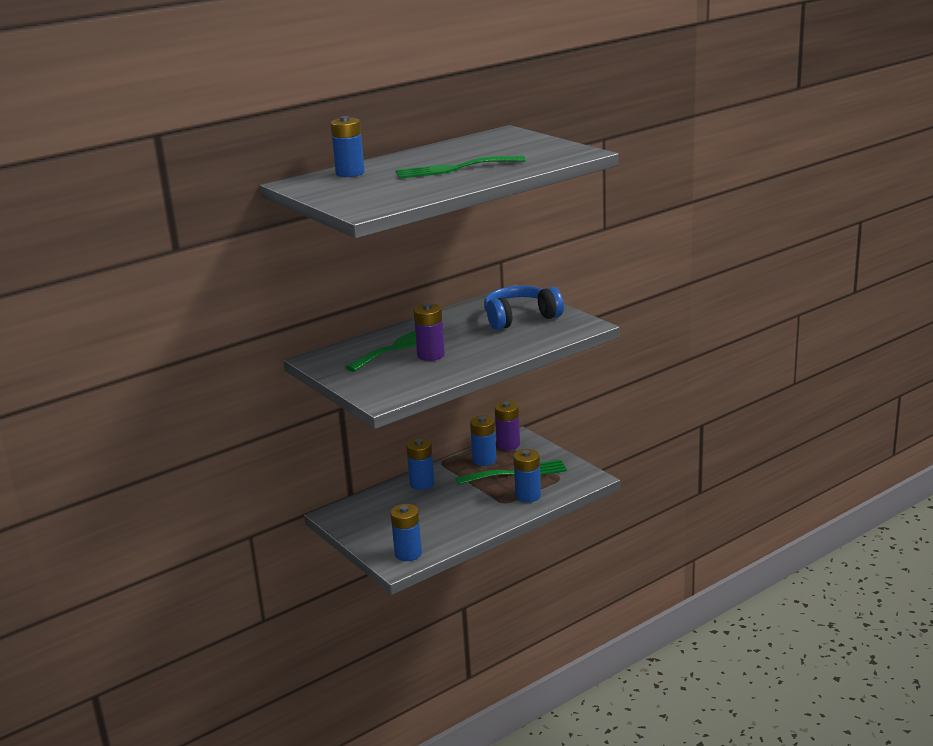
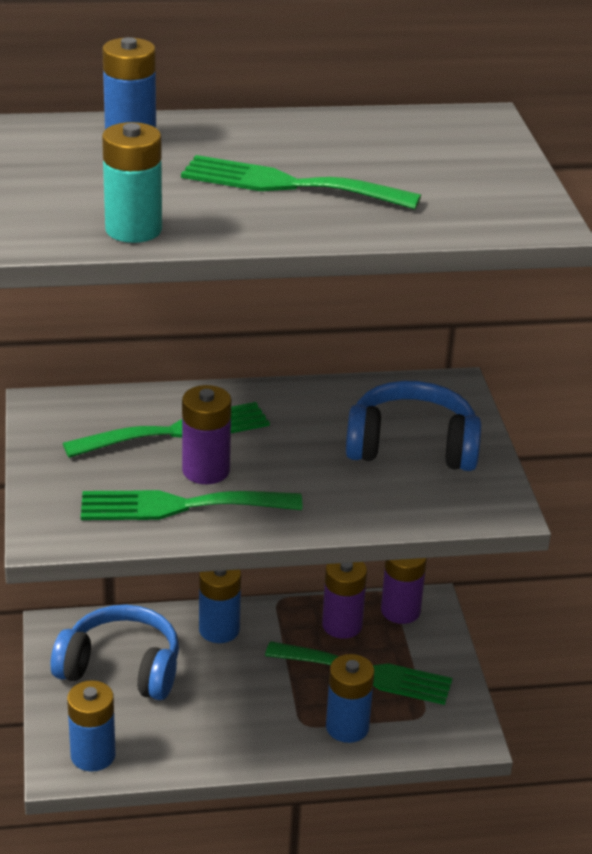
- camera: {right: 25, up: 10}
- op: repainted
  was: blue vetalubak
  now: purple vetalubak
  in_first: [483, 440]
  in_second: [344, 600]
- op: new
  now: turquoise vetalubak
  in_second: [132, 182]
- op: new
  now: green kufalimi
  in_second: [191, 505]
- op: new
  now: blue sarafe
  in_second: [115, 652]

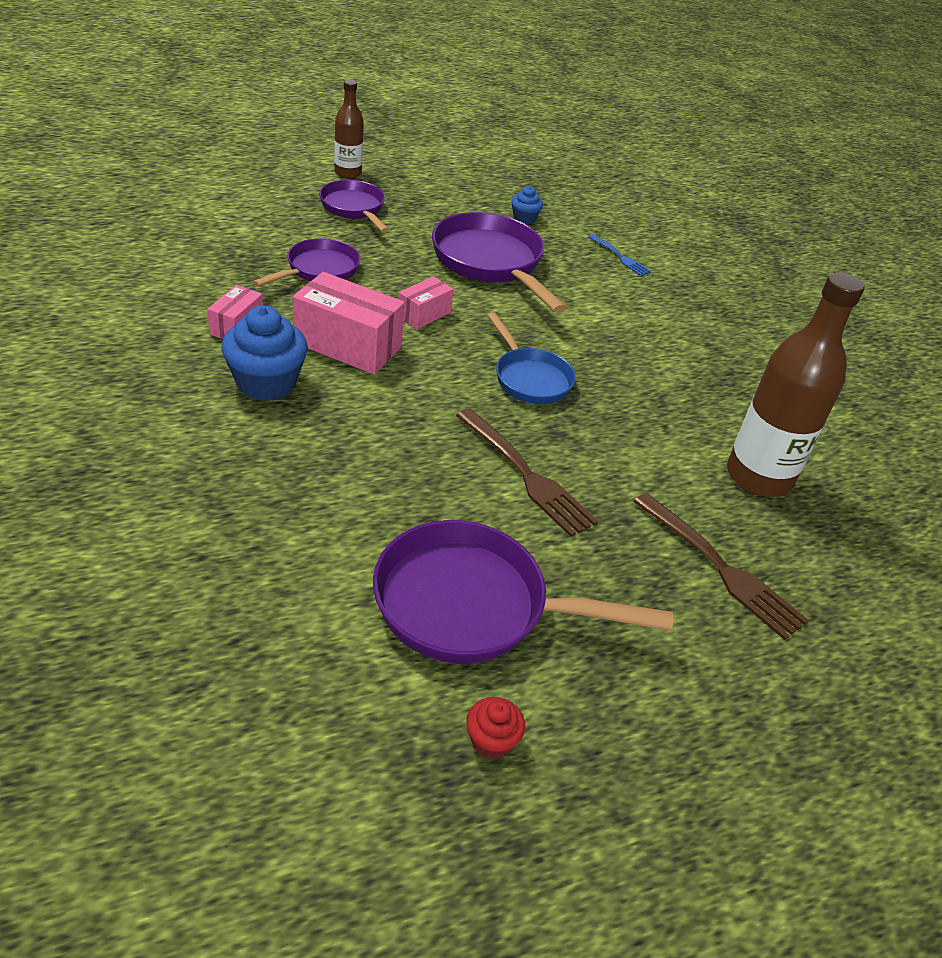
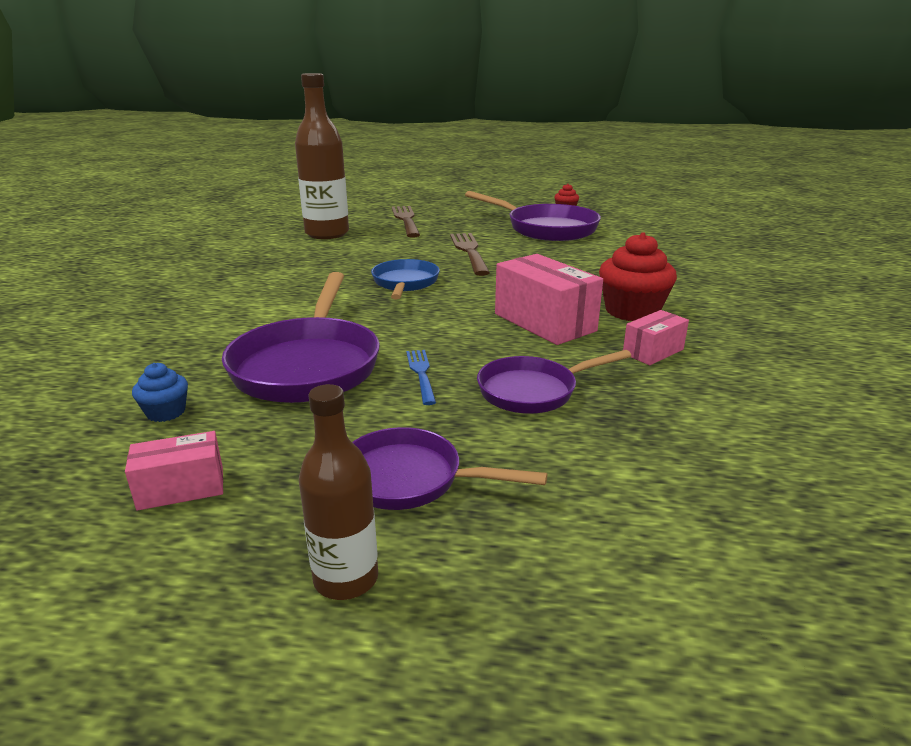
- camera: {right: -145, up: -15}
- op: rotated
  was: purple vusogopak
  in_first: [354, 206]
  in_second: [449, 468]
  clockwise: 105
- op: shifted
  was: blue kufalimi
  in_first: [619, 255]
  in_second: [421, 377]
- op: shifted
  was: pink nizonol
  in_first: [426, 302]
  in_second: [174, 471]
- op: repainted
  was: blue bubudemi
  now: red bubudemi
  in_first: [264, 353]
  in_second: [638, 276]

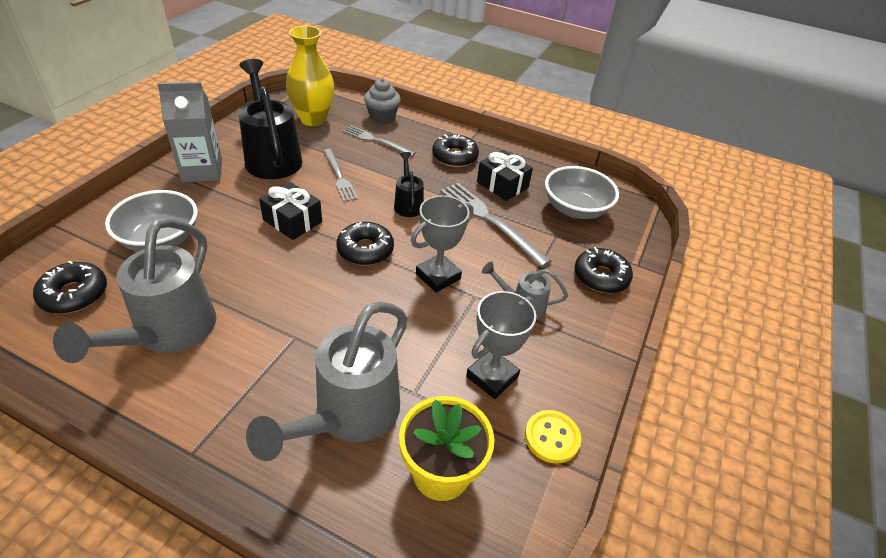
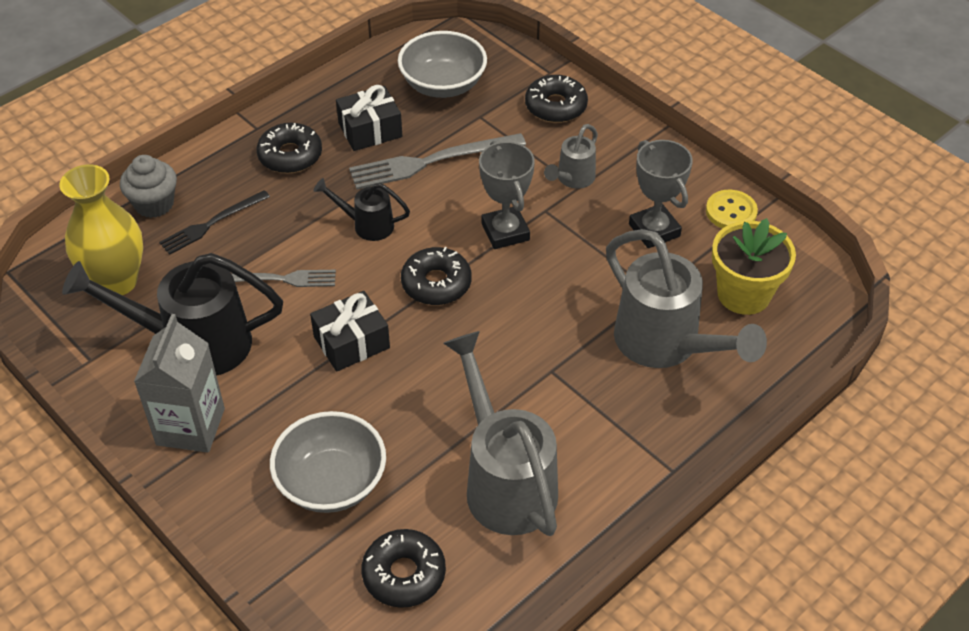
- camera: {right: -65, up: 5}
- op: repainted
  was: grey kufalimi
  now: black kufalimi
  in_first: [379, 141]
  in_second: [214, 222]
- op: rotated
  was: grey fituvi
  in_first: [134, 290]
  in_second: [500, 433]
  clockwise: -150

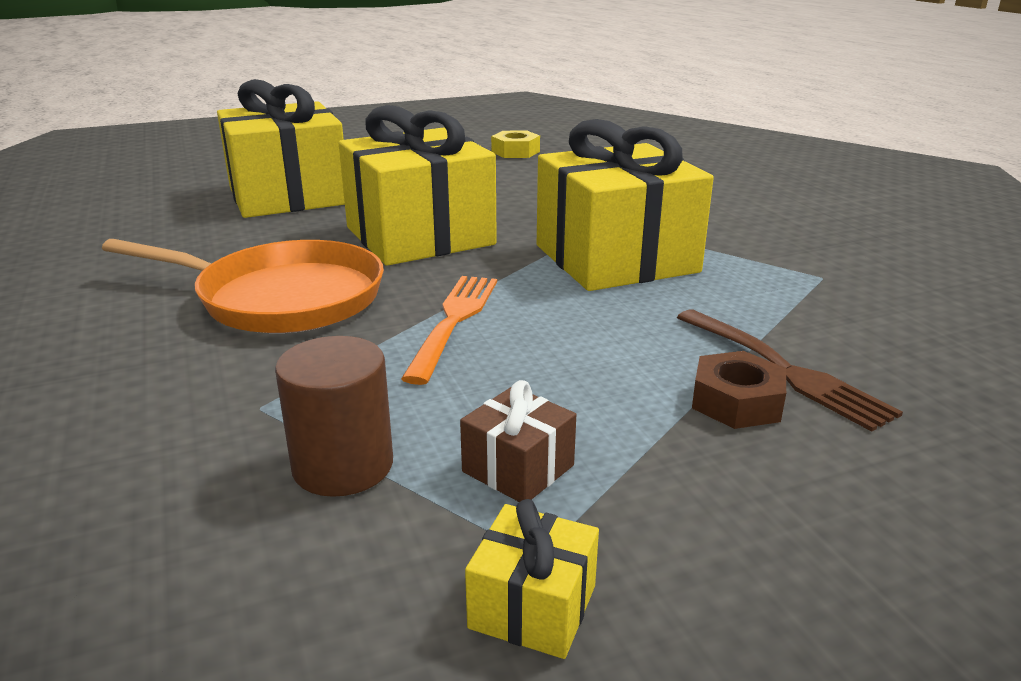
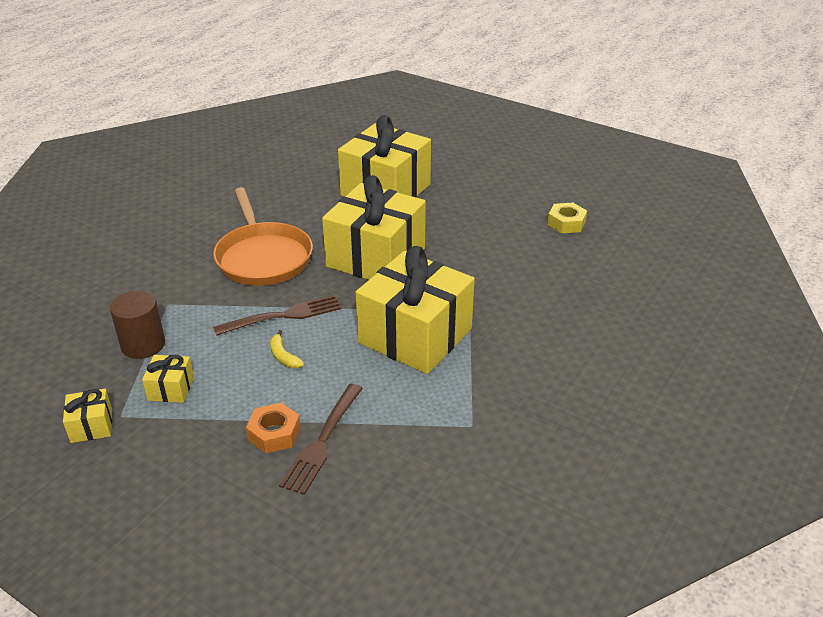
- camera: {right: 55, up: 10}
- op: repainted
  was: orange kufalimi
  now: brown kufalimi
  in_first: [449, 330]
  in_second: [277, 315]
- op: repainted
  was: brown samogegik
  now: orange samogegik
  in_first: [739, 390]
  in_second: [273, 428]
- op: repainted
  was: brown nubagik
  now: yellow nubagik
  in_first: [518, 441]
  in_second: [168, 379]
- op: new
  now: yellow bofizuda
  in_second: [287, 349]

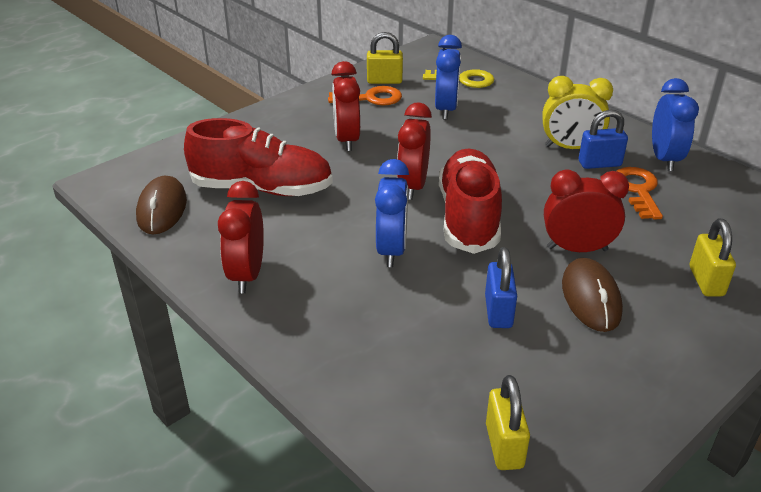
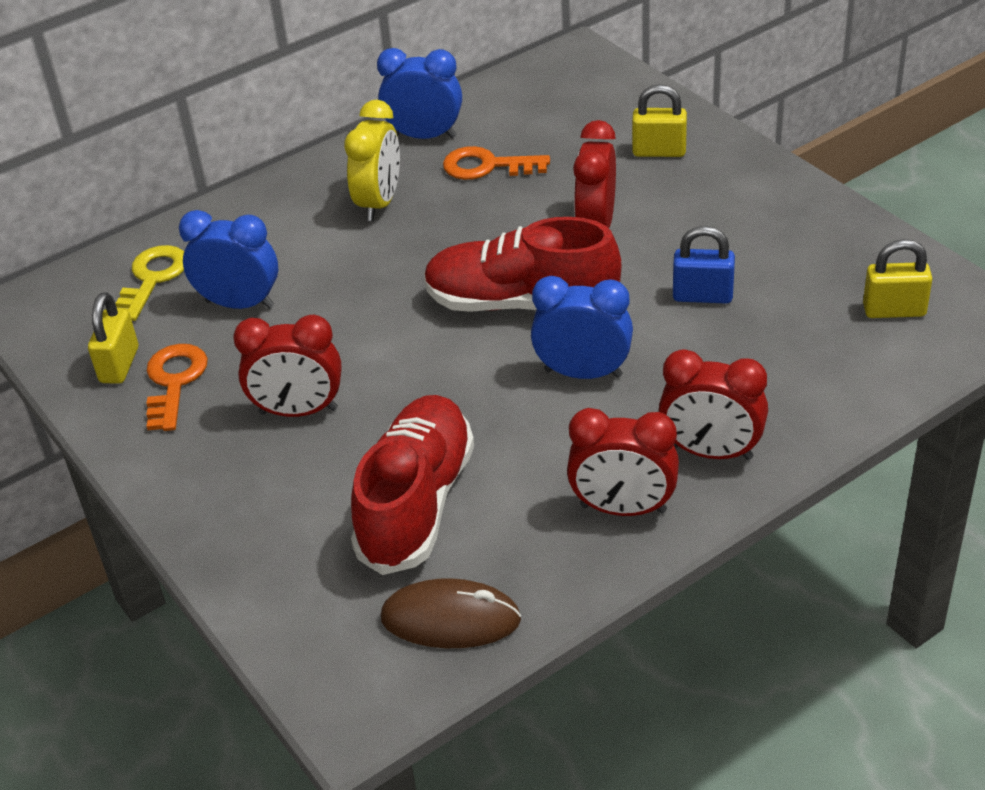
- camera: {right: -80, up: 5}
- op: shifted
  was: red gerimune
  in_first: [414, 151]
  in_second: [713, 404]
- op: gone
  was: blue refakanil
  in_first: [603, 139]
- op: gone
  was: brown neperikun
  in_first: [592, 295]

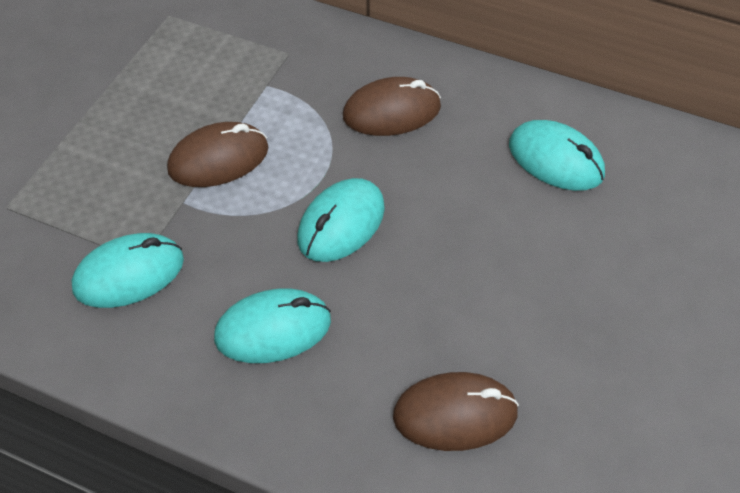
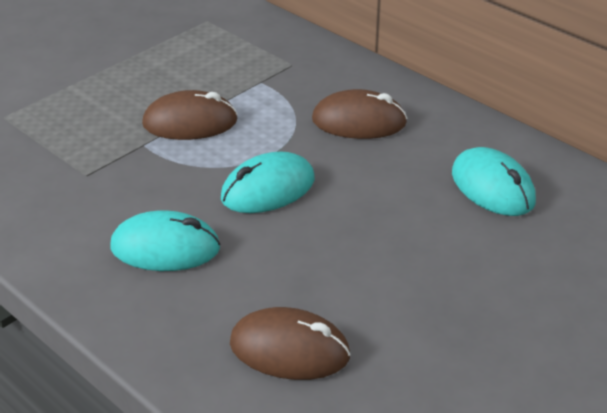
- camera: {right: 20, up: -15}
- op: gone
  was: turquoise neperikun
  in_first: [128, 270]

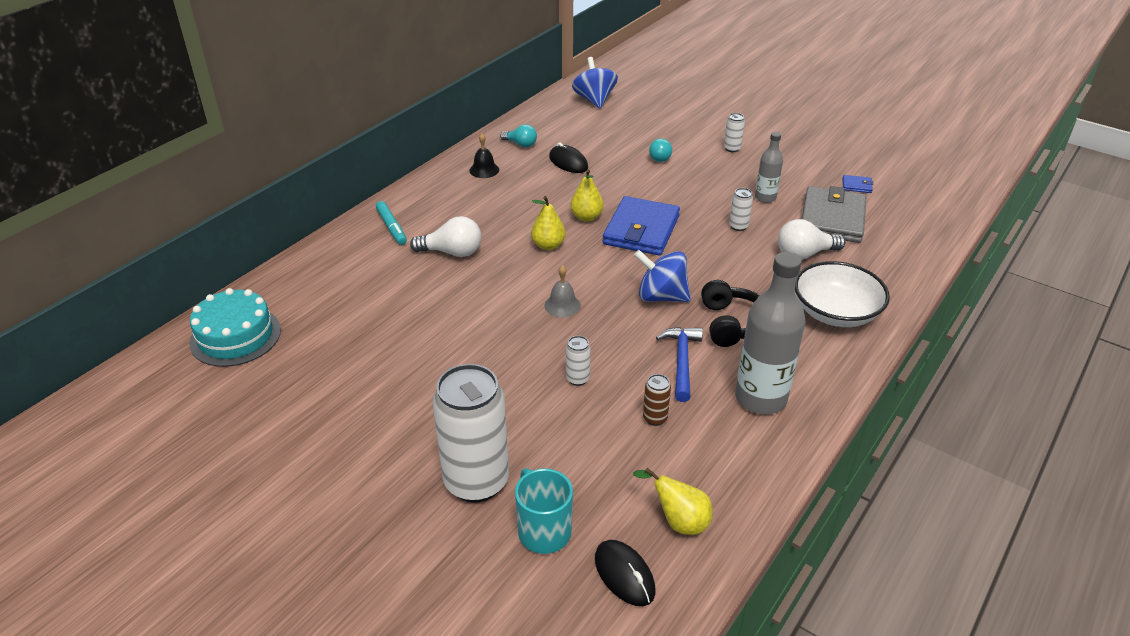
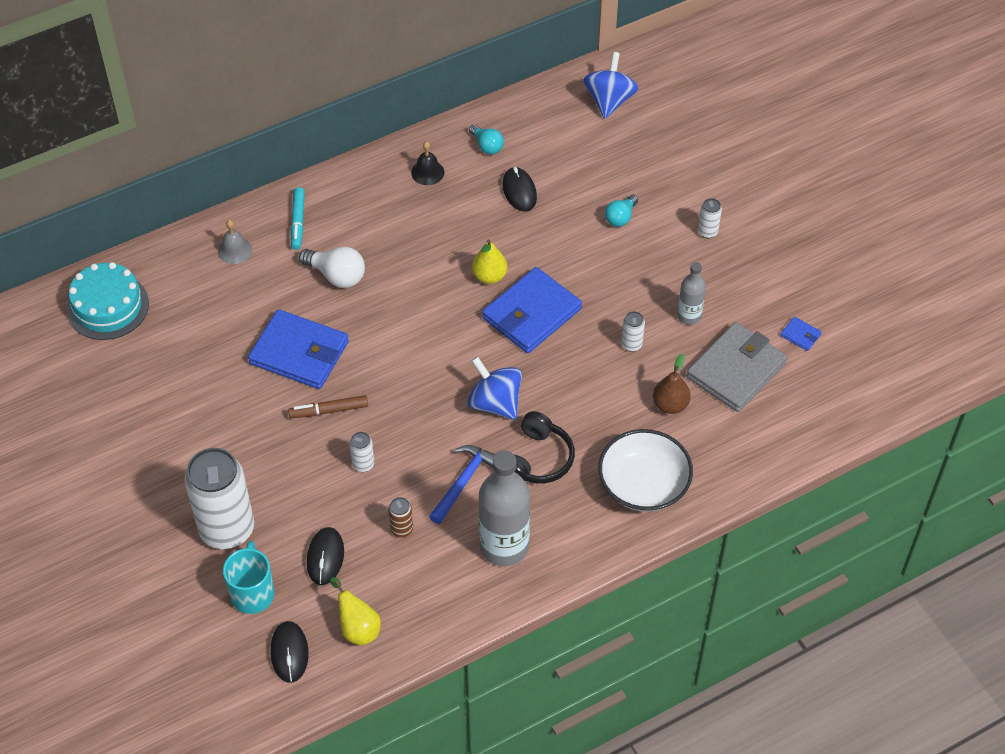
- camera: {right: 25, up: 15}
- op: gone
  was: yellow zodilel
  in_first: [548, 223]
- op: swapped
  was: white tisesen
  now: brown zodilel
  in_first: [811, 239]
  in_second: [672, 384]
- op: shifted
  was: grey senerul
  in_first: [562, 291]
  in_second: [235, 242]
- op: new
  now: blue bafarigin
  in_second: [298, 349]
- op: new
  now: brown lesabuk
  in_second: [328, 406]
- op: new
  now: black neperikun
  in_second: [325, 556]

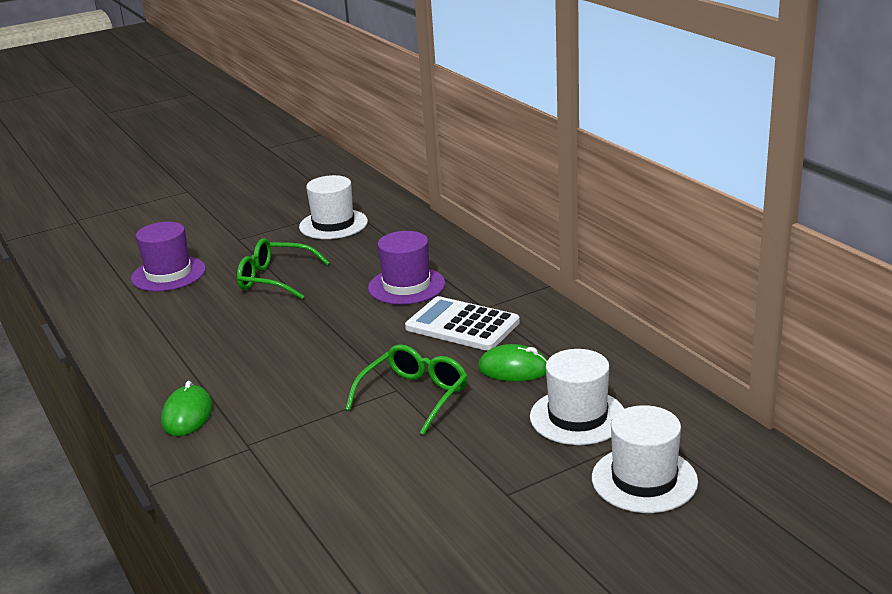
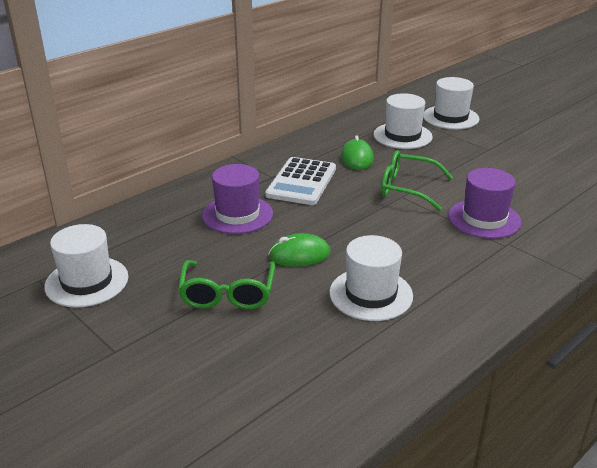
- camera: {right: -105, up: 5}
- op: shifted
  was: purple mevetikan
  in_first: [168, 257]
  in_second: [485, 203]
- op: shifted
  was: green neperikun
  in_first: [187, 408]
  in_second: [299, 250]
- op: new
  now: white mevetikan
  in_second: [371, 278]

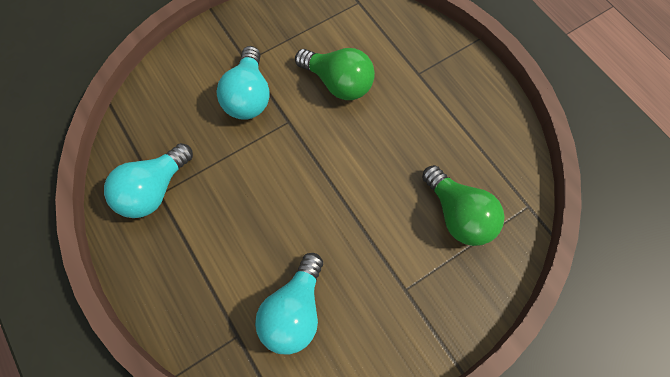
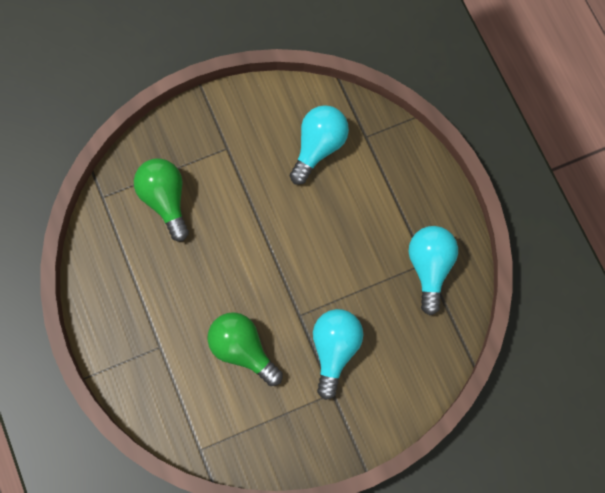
- camera: {right: -170, up: 5}
- op: rotated
  was: turquoise tisesen
  in_first: [148, 180]
  in_second: [433, 270]
  clockwise: -45

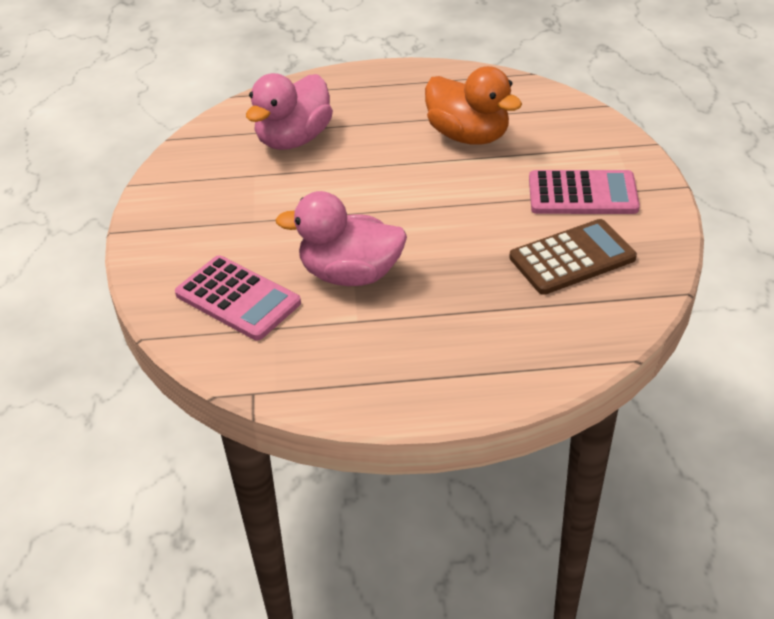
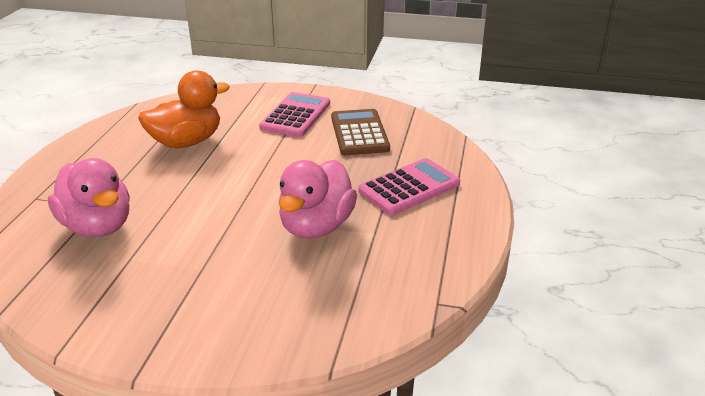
- camera: {right: -75, up: -10}
- op: shifted
  was: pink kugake
  in_first: [238, 297]
  in_second: [409, 186]

